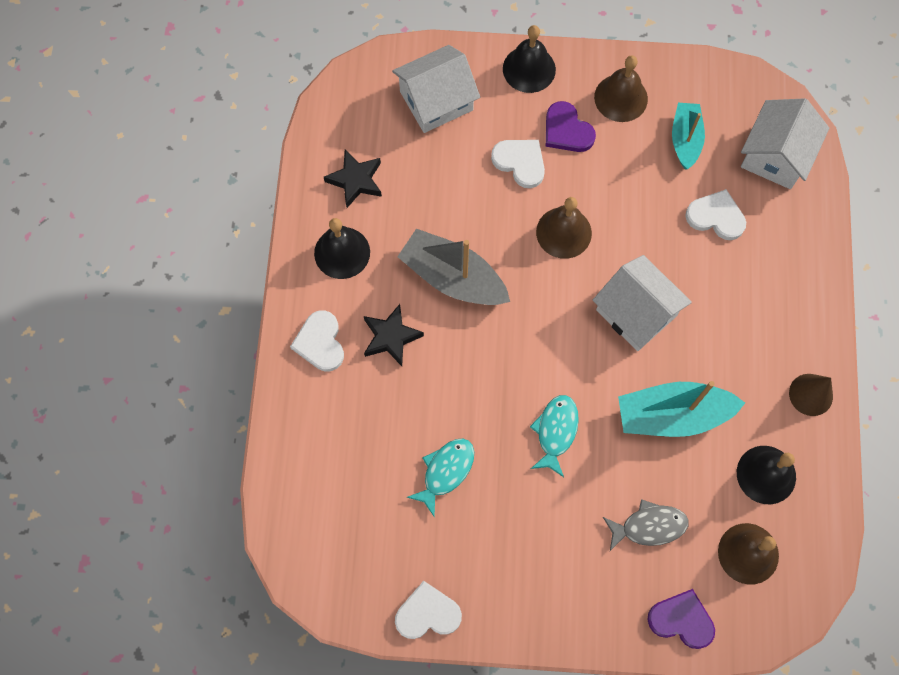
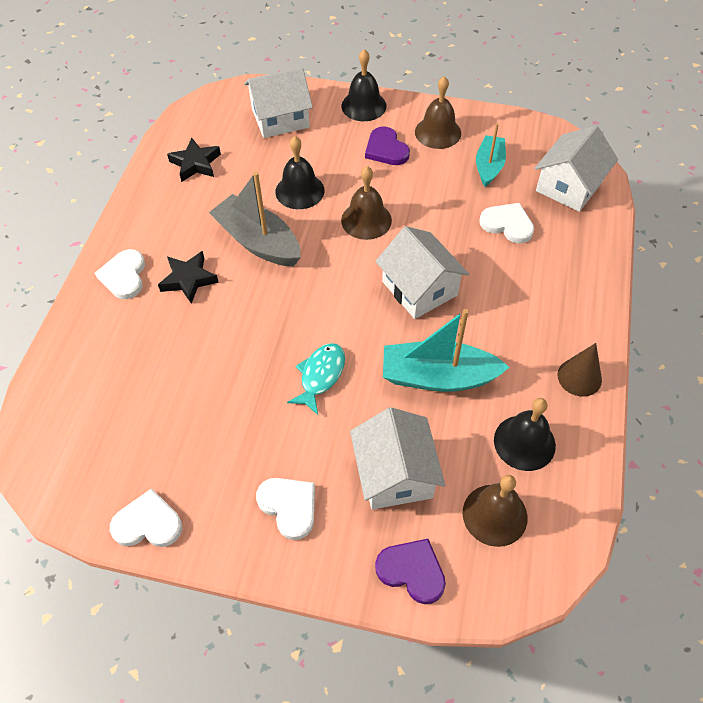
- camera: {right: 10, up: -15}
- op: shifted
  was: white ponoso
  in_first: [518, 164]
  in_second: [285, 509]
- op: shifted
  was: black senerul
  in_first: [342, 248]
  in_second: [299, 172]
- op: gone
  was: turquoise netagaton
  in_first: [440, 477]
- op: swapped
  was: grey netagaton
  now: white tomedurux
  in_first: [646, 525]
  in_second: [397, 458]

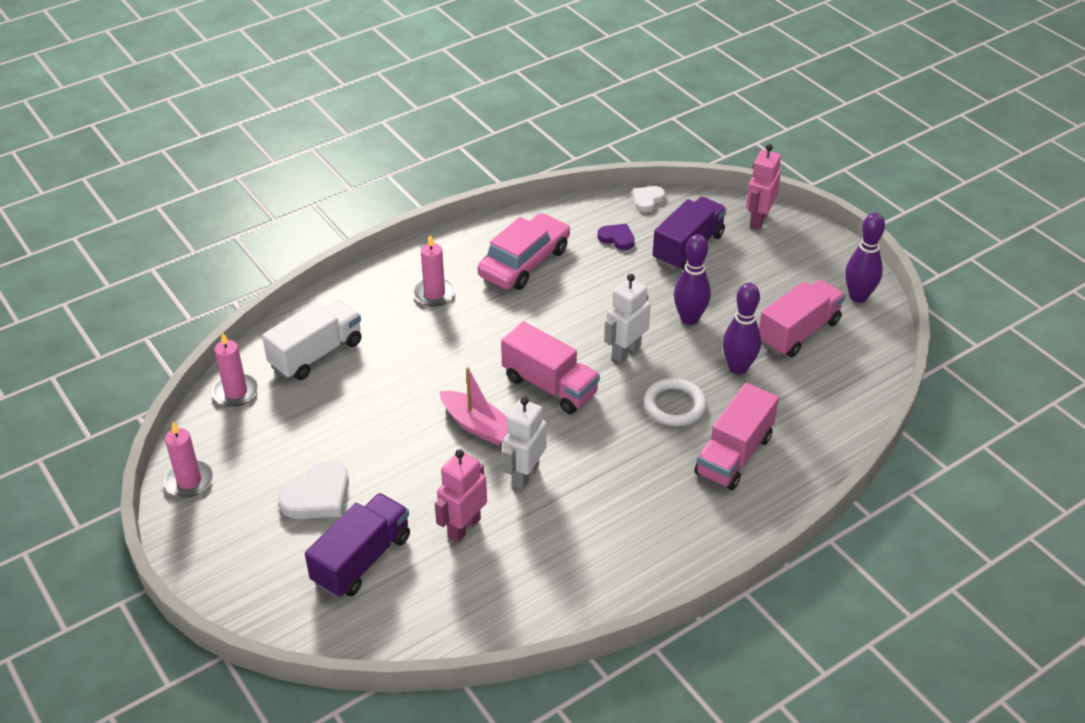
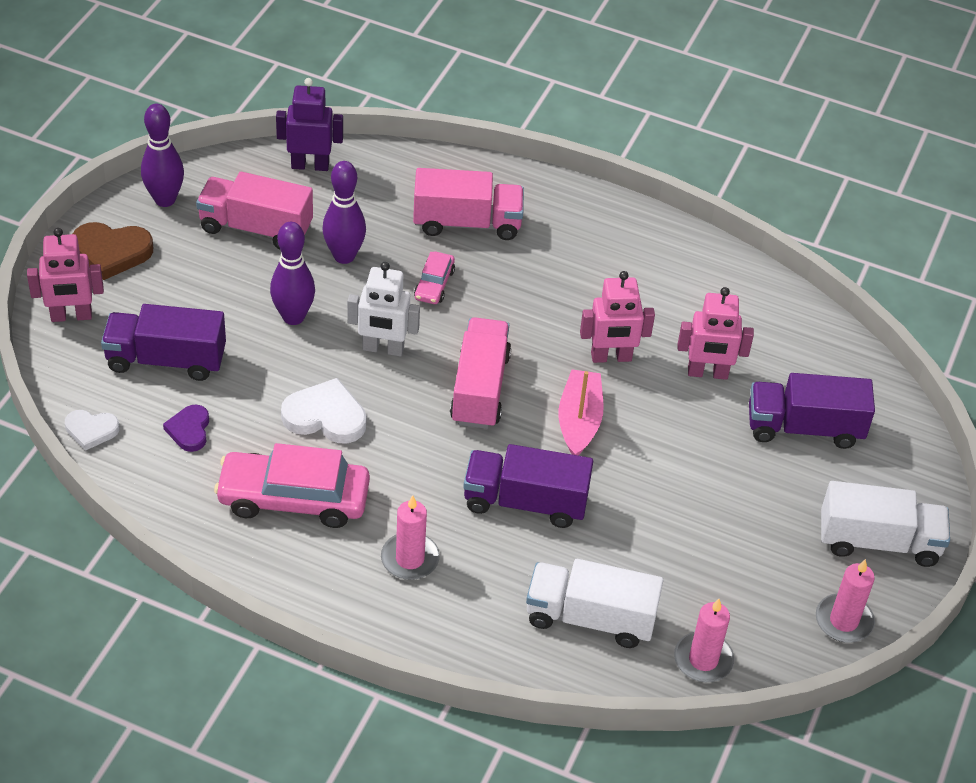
- camera: {right: -125, up: 5}
- op: swapped
  was: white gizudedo
  now: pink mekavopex
  in_first: [675, 402]
  in_second: [434, 277]
- op: repainted
  was: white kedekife
  now: pink kedekife
  in_first: [525, 443]
  in_second: [617, 317]
- op: shifted
  was: white ponoso
  in_first: [313, 489]
  in_second: [323, 411]
- op: new
  now: purple kedekife
  in_second: [309, 124]
- op: new
  now: brown ponoso
  in_second: [113, 251]
- op: new
  now: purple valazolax
  in_second: [528, 486]
- op: new
  now: white valazolax
  in_second: [885, 524]

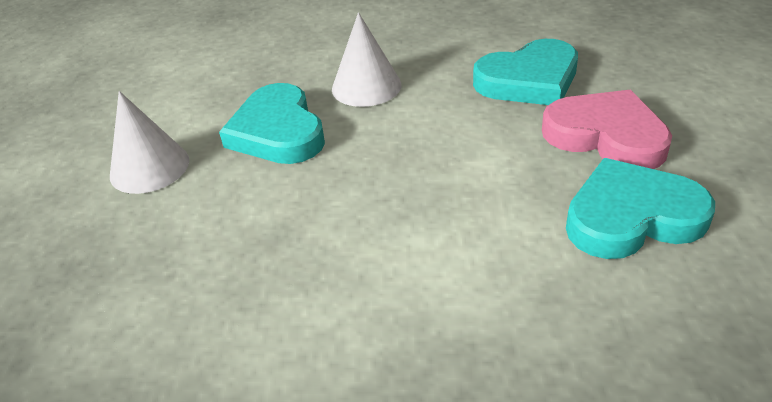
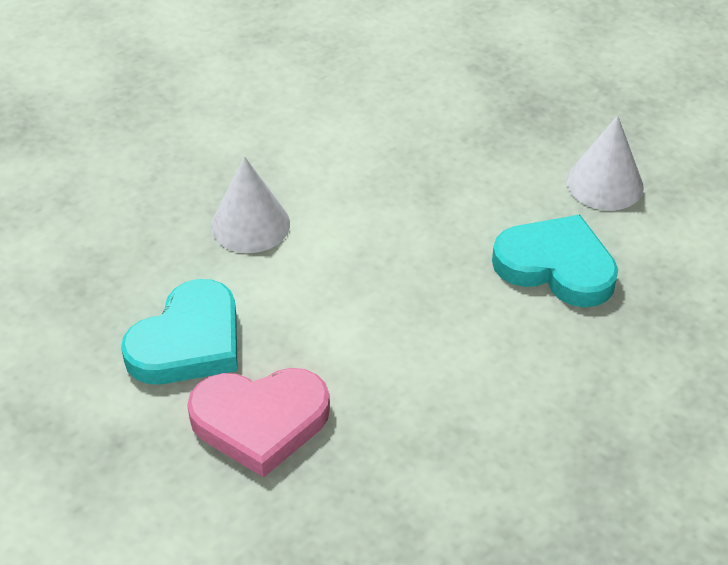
- camera: {right: 135, up: 5}
- op: shifted
  was: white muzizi
  in_first: [366, 59]
  in_second: [250, 204]
- op: gone
  was: turquoise ponoso
  in_first: [525, 72]

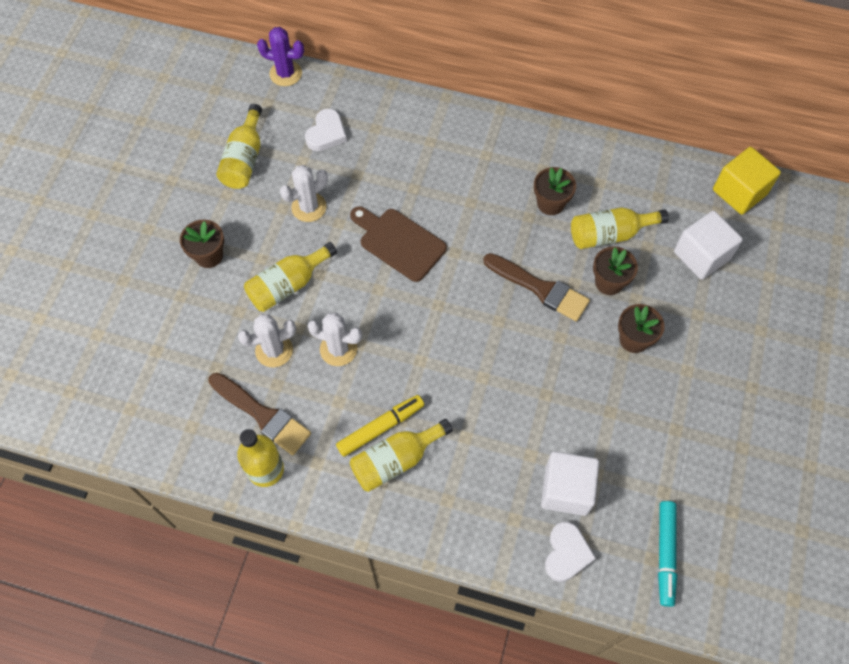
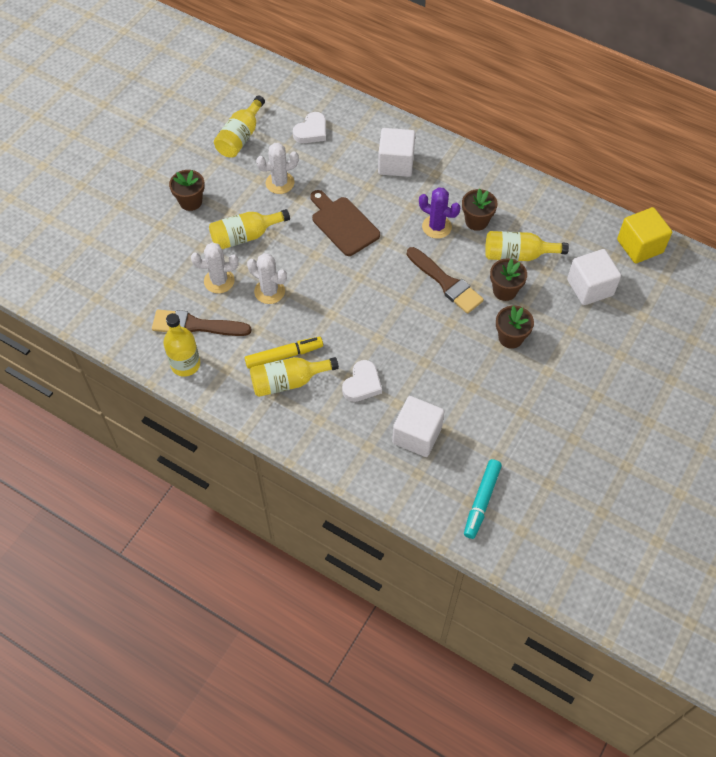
- camera: {right: 15, up: -5}
- op: shifted
  was: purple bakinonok
  in_first: [280, 56]
  in_second: [439, 213]
- op: rotated
  was: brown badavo
  in_first: [260, 414]
  in_second: [202, 323]
  clockwise: 135
- op: shifted
  was: white ponoso
  in_first: [570, 552]
  in_second: [362, 381]
- op: new
  now: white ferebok
  in_second: [396, 152]

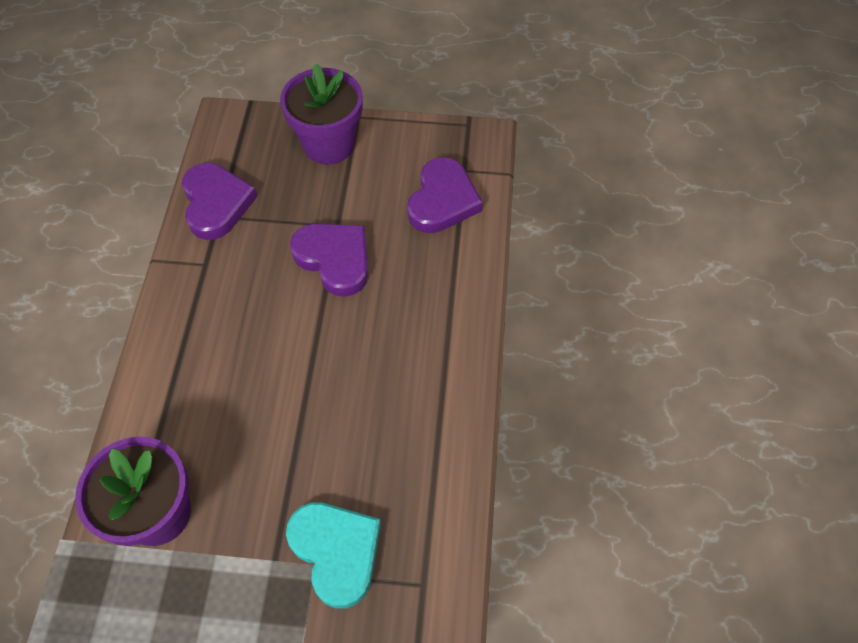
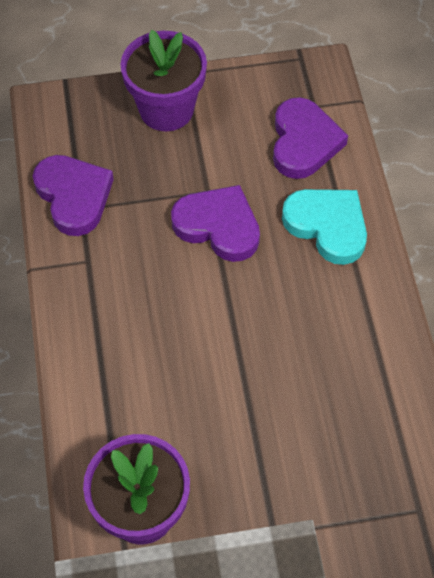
- camera: {right: -15, up: 0}
- op: shifted
  was: turquoise ponoso
  in_first: [333, 555]
  in_second: [324, 227]

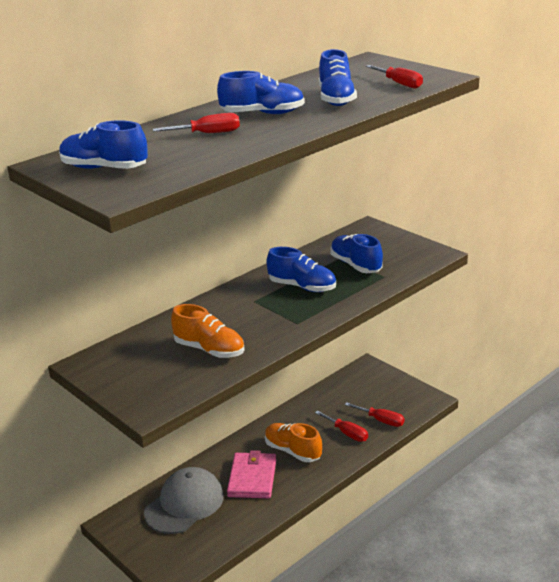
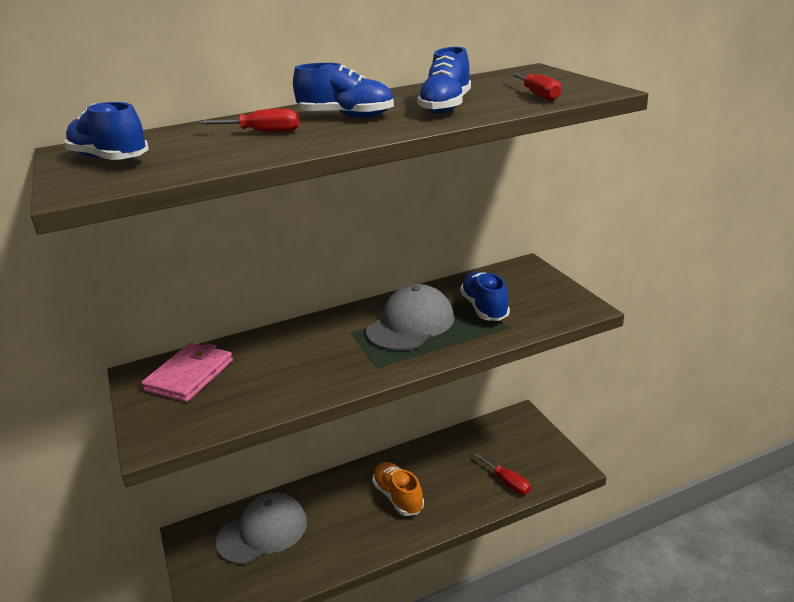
- camera: {right: 20, up: 0}
- op: swapped
  was: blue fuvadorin
  now: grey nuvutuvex
  in_first: [301, 269]
  in_second: [410, 317]
- op: gone
  was: orange fuvadorin
  in_first: [207, 331]
- op: gone
  was: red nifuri
  in_first: [341, 426]
- op: shifted
  was: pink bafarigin
  in_first: [251, 474]
  in_second: [187, 372]

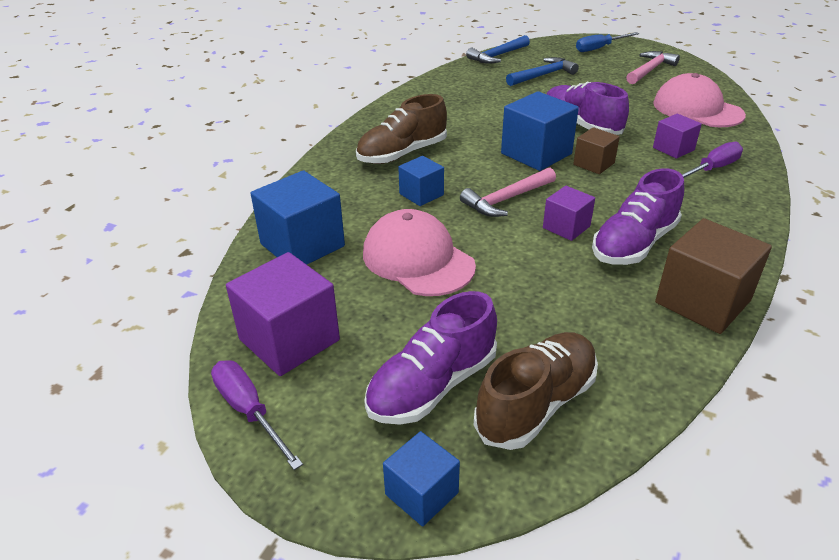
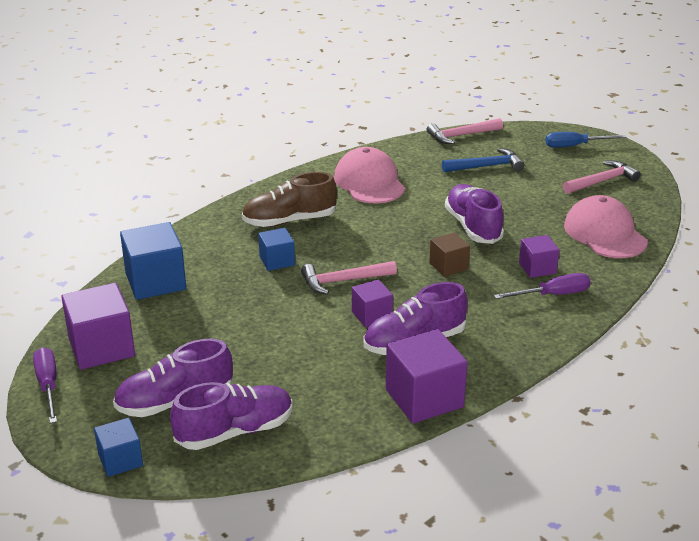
- camera: {right: 20, up: -5}
- op: repainted
  was: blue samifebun
  now: pink samifebun
  in_first: [498, 49]
  in_second: [465, 131]
- op: gone
  was: blue ferebok
  in_first: [540, 131]
- op: shifted
  was: pink nuvutuvex
  in_first: [419, 252]
  in_second: [369, 175]
- op: repainted
  was: brown ferebok
  now: purple ferebok
  in_first: [713, 276]
  in_second: [427, 376]
- op: repainted
  was: brown fuvadorin
  now: purple fuvadorin
  in_first: [536, 391]
  in_second: [231, 416]

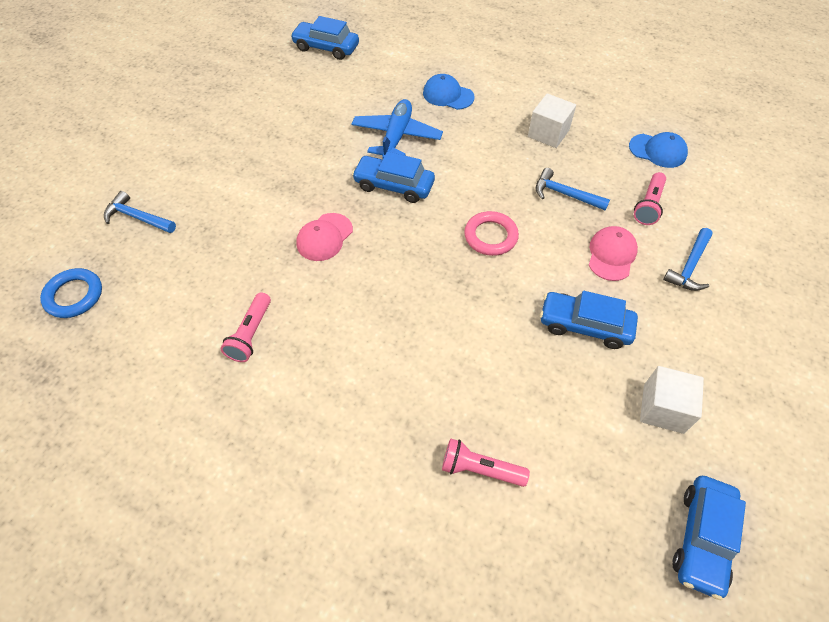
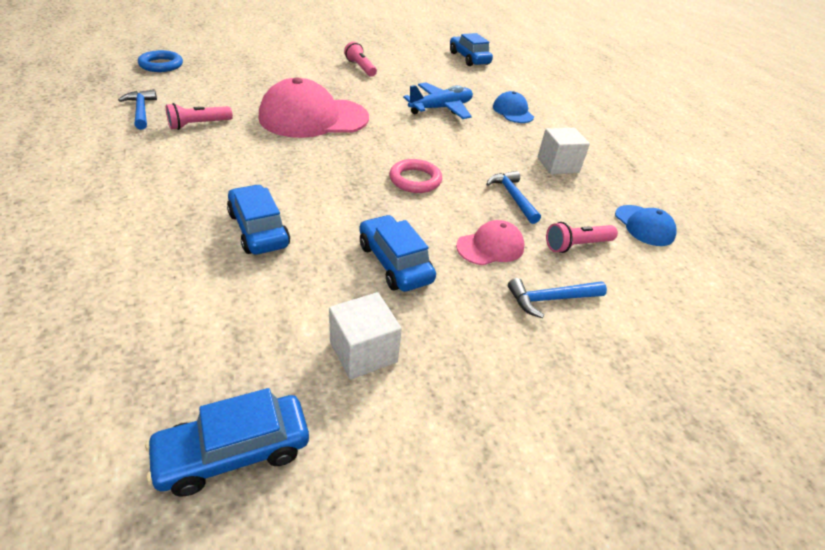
- camera: {right: 40, up: -15}
- op: shifted
  was: blue mekavopex
  in_first: [393, 177]
  in_second: [258, 219]
- op: shifted
  was: blue samifebun
  in_first: [140, 212]
  in_second: [137, 109]
- op: scaled
  was: pink nuvutuvex
  in_first: [324, 237]
  in_second: [314, 107]
  ratio: 2.01
- op: shifted
  was: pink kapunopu
  in_first: [486, 462]
  in_second: [360, 59]

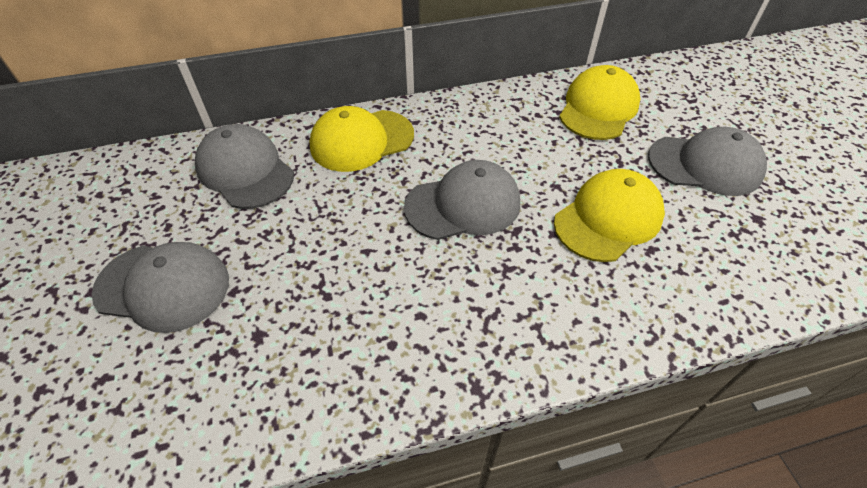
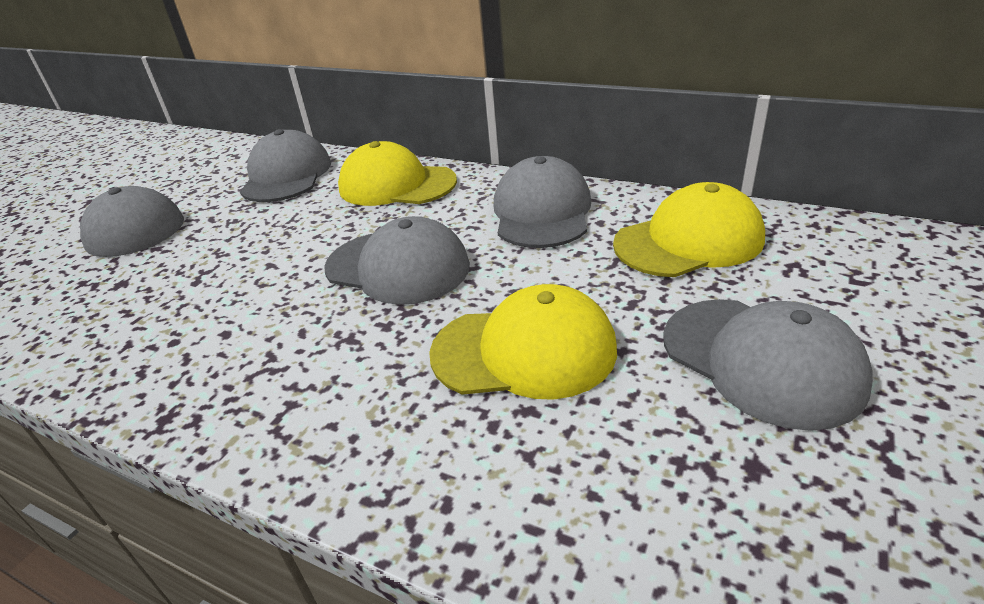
- camera: {right: 45, up: -15}
- op: new
  now: grey nuvutuvex
  in_second: [542, 202]

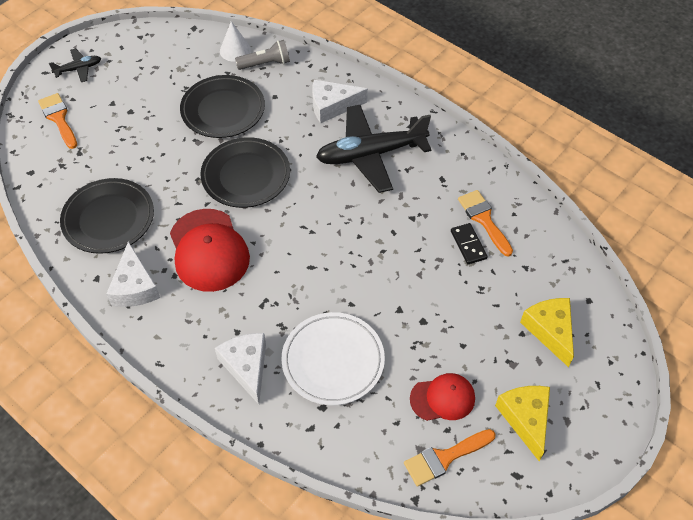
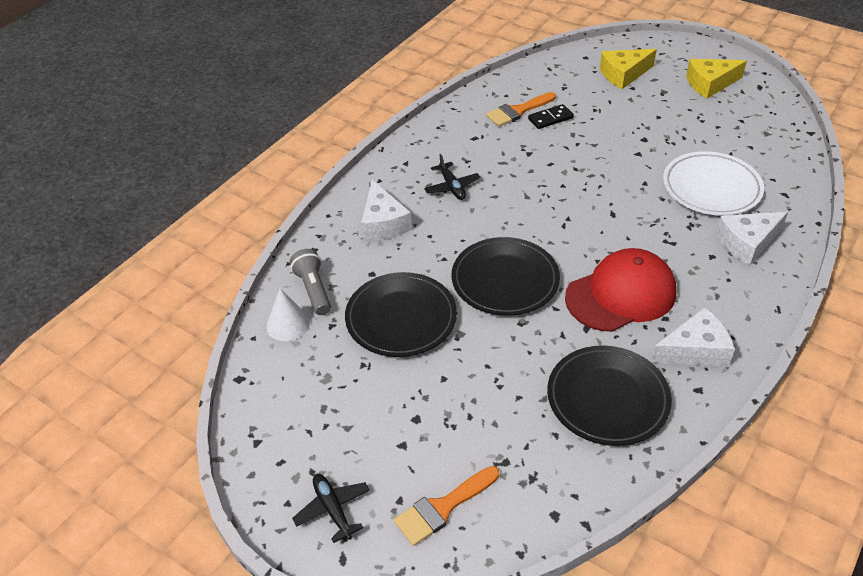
- camera: {right: -95, up: -10}
- op: scaled
  was: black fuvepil
  in_first: [373, 149]
  in_second: [452, 177]
  ratio: 0.46
- op: gone
  was: red nuvutuvex
  in_first: [442, 397]
- op: gone
  was: orange badavo
  in_first: [450, 458]

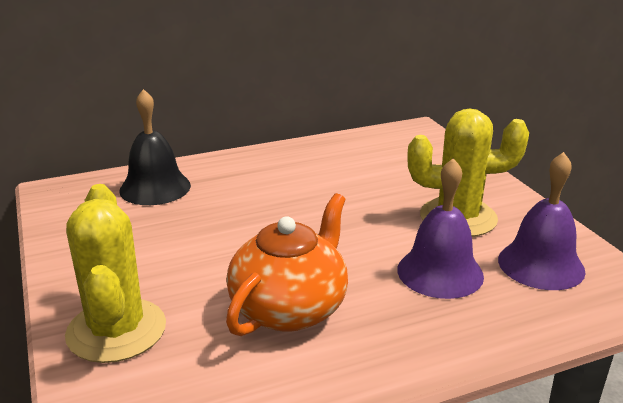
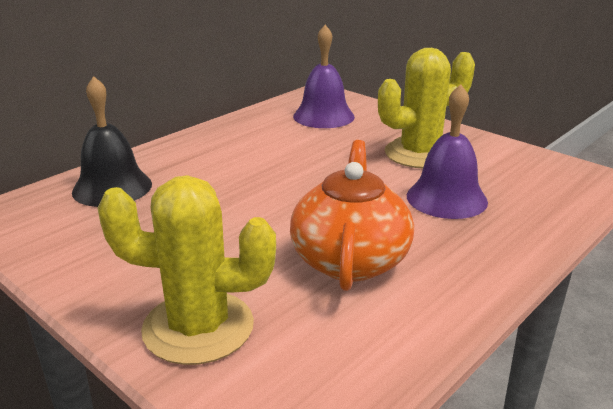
- camera: {right: -25, up: 0}
- op: shifted
  was: purple senerul
  in_first: [542, 221]
  in_second: [324, 76]
- op: rotated
  was: yellow bakinonok
  in_first: [115, 273]
  in_second: [186, 270]
  clockwise: -45

